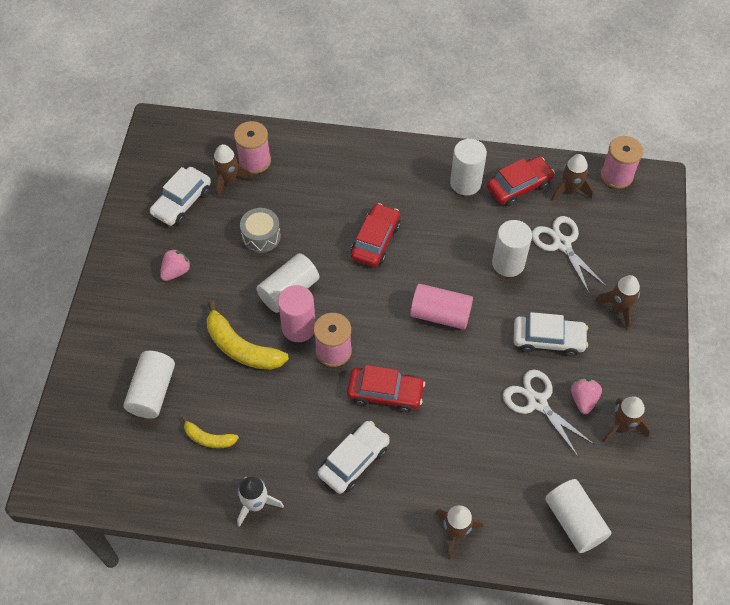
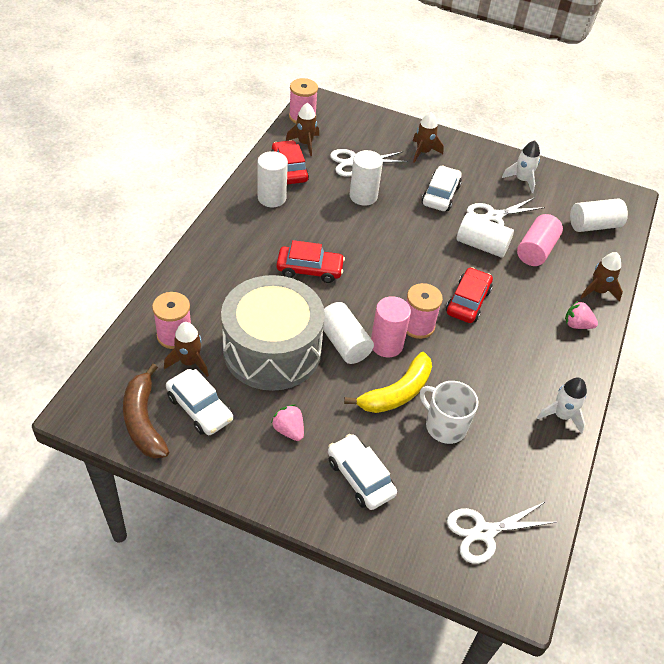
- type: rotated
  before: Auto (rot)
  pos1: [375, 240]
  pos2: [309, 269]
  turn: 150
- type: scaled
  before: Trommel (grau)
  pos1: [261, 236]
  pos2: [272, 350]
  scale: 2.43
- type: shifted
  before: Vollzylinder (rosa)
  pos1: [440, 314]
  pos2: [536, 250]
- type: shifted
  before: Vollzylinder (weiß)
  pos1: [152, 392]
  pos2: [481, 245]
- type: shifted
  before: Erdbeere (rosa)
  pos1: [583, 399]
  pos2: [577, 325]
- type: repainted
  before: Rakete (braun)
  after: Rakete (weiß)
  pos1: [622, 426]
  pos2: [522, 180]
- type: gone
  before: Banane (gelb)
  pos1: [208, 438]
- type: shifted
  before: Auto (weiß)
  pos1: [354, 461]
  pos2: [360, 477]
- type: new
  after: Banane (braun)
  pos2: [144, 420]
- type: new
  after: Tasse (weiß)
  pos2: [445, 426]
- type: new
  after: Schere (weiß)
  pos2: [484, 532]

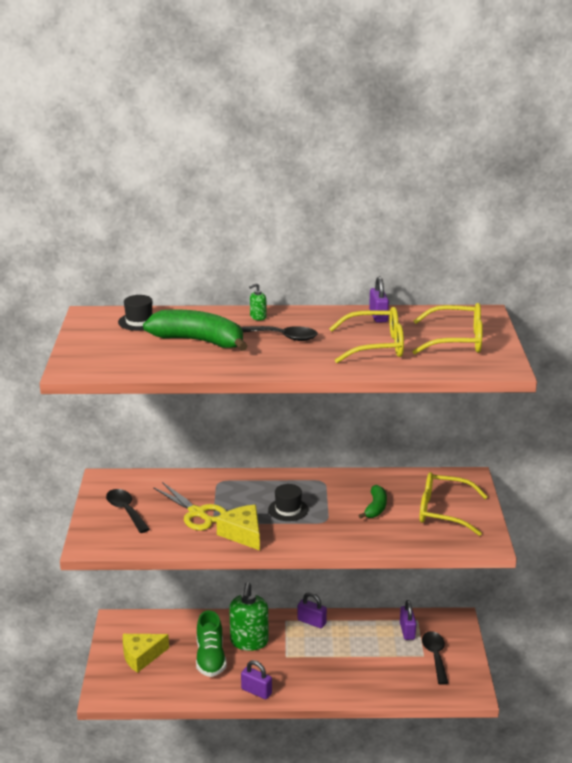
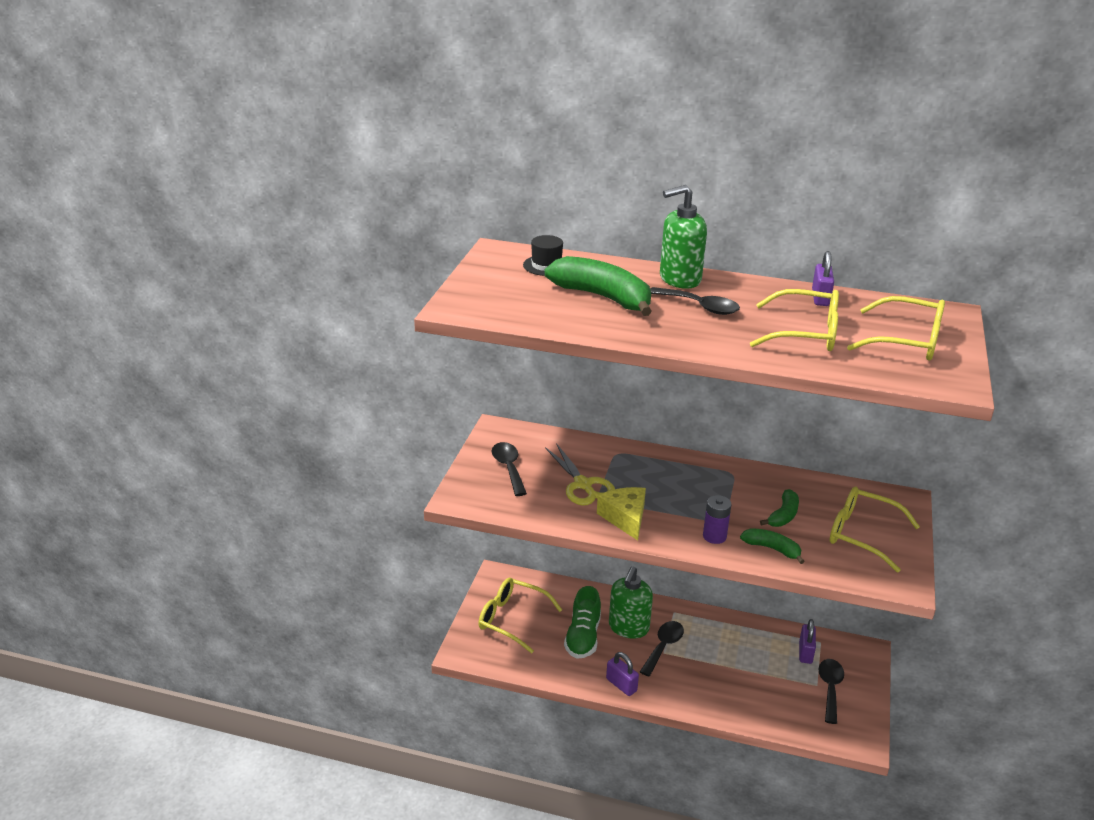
- type: scaled
  before: Seifenspender (grün)
  pos1: [258, 317]
  pos2: [679, 279]
  scale: 2.32
- type: gone
  before: Hut (schwarz)
  pos1: [288, 509]
- type: gone
  before: Vorhängeschloss (lila)
  pos1: [311, 622]
- type: swapped
  before: Käse (gelb)
  after: Brille (gelb)
  pos1: [141, 656]
  pos2: [512, 619]
- type: new
  after: Batterie (lila)
  pos2: [714, 536]
- type: new
  after: Banane (grün)
  pos2: [772, 549]
- type: new
  after: Löffel (schwarz)
  pos2: [663, 647]

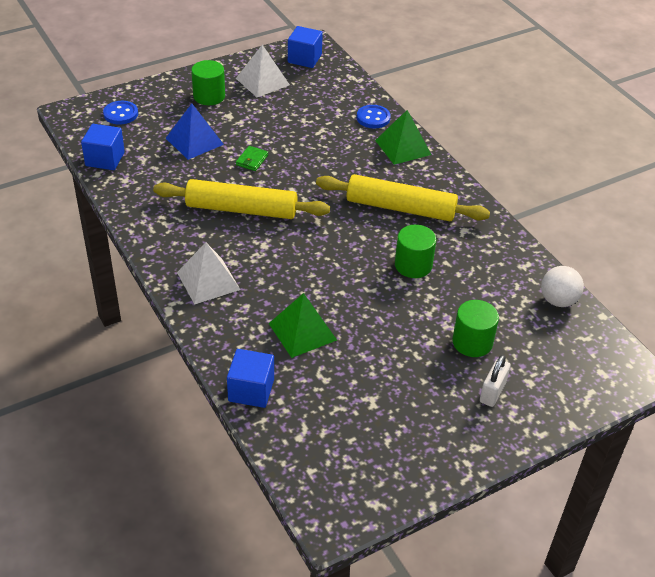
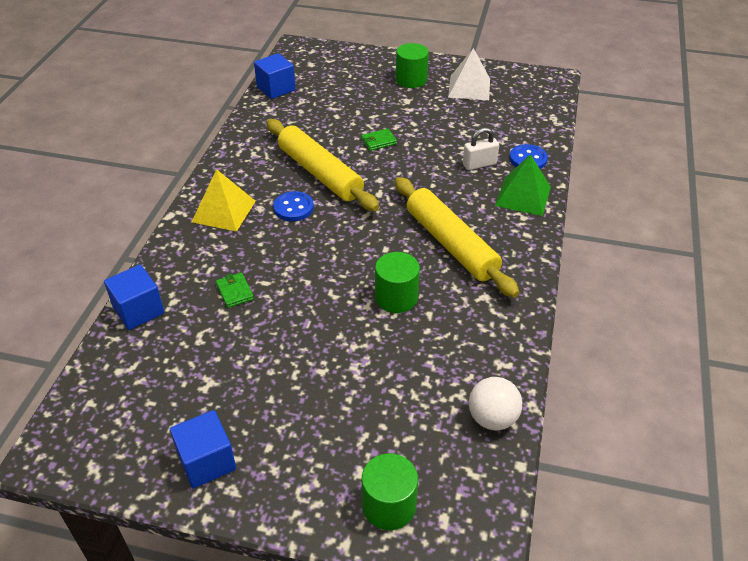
- type: shifted
  before: Kubus (blau)
  pos1: [304, 58]
  pos2: [207, 461]
- type: shifted
  before: Knopf (blau)
  pos1: [121, 114]
  pos2: [293, 208]
- type: gone
  before: Pyramide (blau)
  pos1: [194, 141]
- type: repainted
  before: Pyramide (weiß)
  after: Pyramide (gelb)
  pos1: [208, 281]
  pos2: [223, 211]
- type: swapped
  before: Pyramide (grün)
  after: Geldbörse (grün)
  pos1: [302, 331]
  pos2: [235, 292]
- type: shifted
  before: Vollzylinder (grün)
  pos1: [472, 342]
  pos2: [389, 505]
- type: shifted
  before: Vorhängeschloss (weiß)
  pos1: [492, 392]
  pos2: [479, 164]

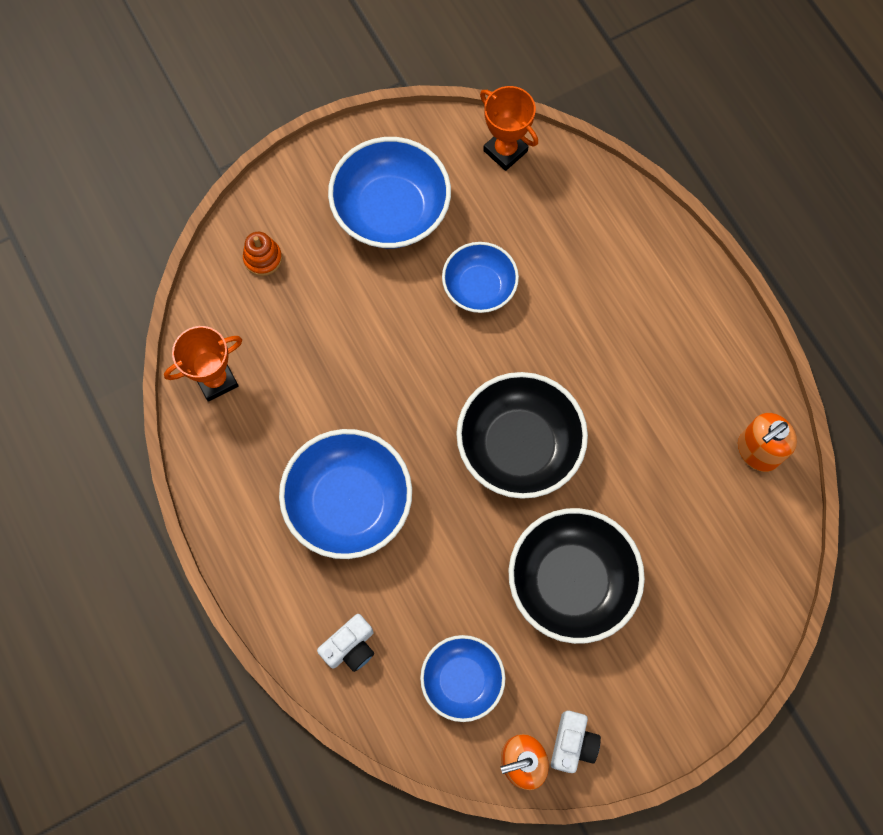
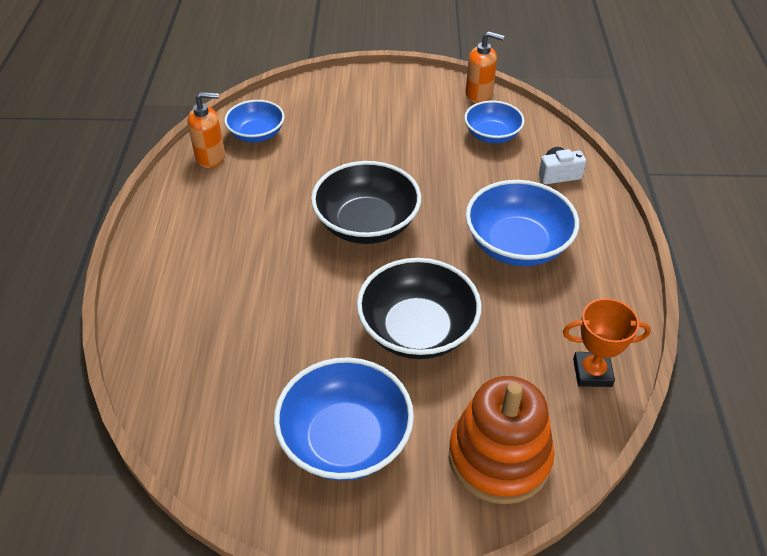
- type: gone
  before: Pokal (orange)
  pos1: [505, 151]
- type: scaled
  before: Stapelspielzeug (orange)
  pos1: [263, 258]
  pos2: [499, 457]
  scale: 2.35
- type: shifted
  before: Schüssel (blau)
  pos1: [479, 287]
  pos2: [257, 134]
- type: shifted
  before: Schüssel (schwarz)
  pos1: [571, 581]
  pos2: [417, 330]
- type: gone
  before: Kamera (weiß)
  pos1: [572, 743]

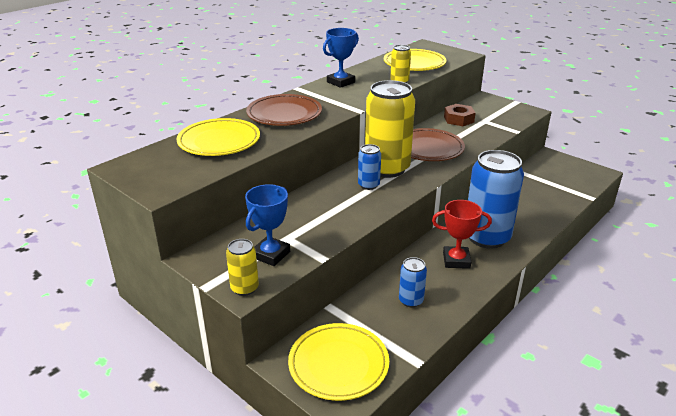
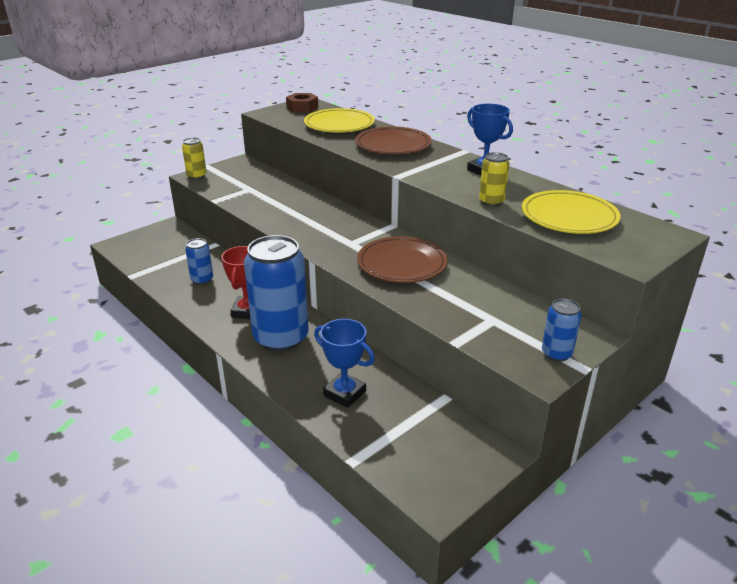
- type: gone
  before: Dose (gelb)
  pos1: [387, 168]
- type: shifted
  before: Sechskantmutter (braun)
  pos1: [458, 119]
  pos2: [302, 107]
- type: shifted
  before: Dose (blau)
  pos1: [368, 185]
  pos2: [556, 354]
- type: shifted
  before: Pokal (blau)
  pos1: [271, 254]
  pos2: [344, 393]
- type: gone
  before: Teller (gelb)
  pos1: [338, 364]

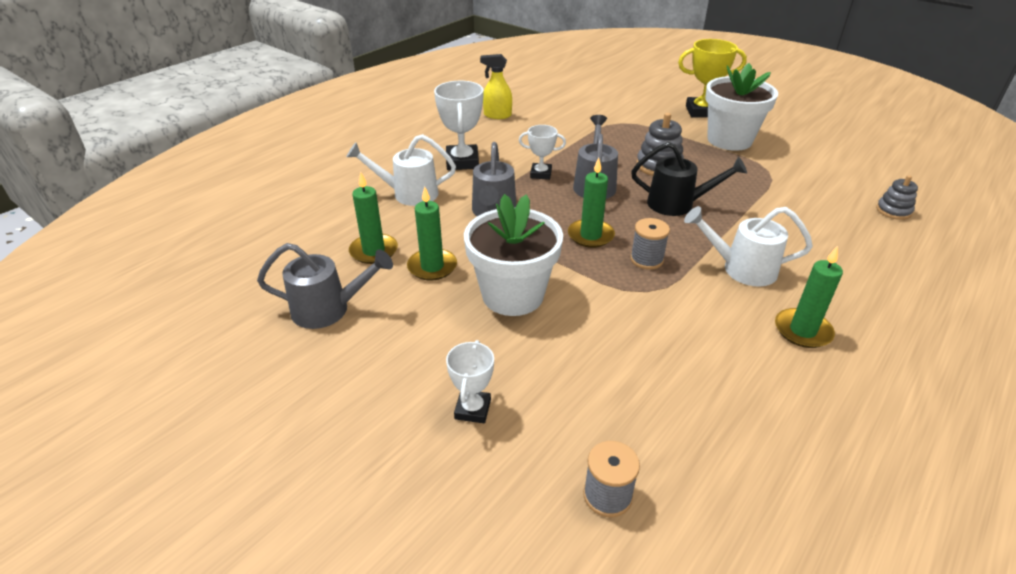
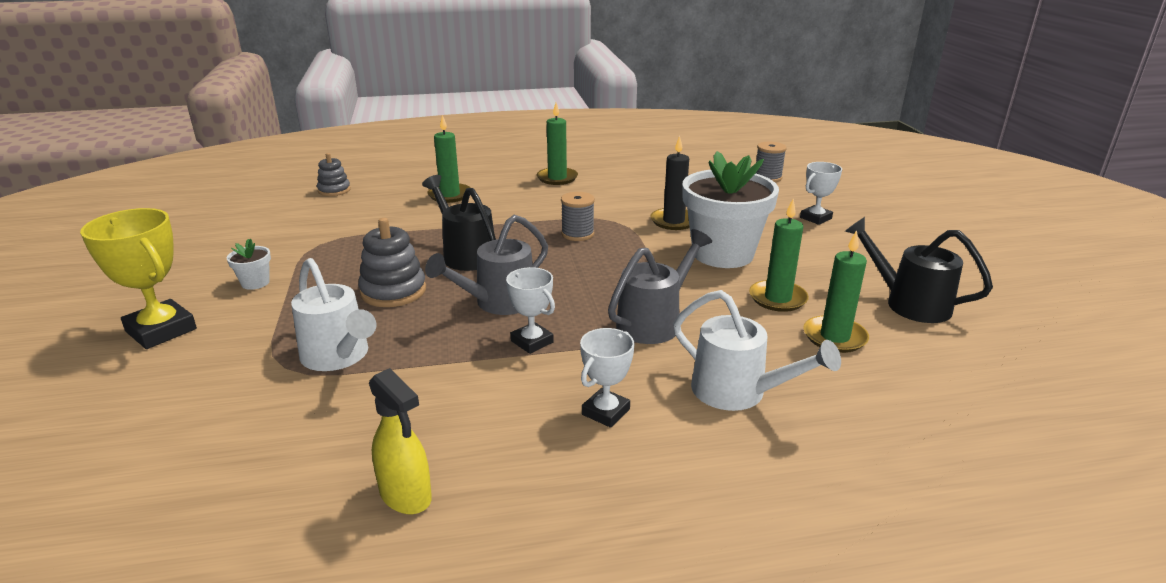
- type: scaled
  before: Blumentopf (weiß)
  pos1: [729, 140]
  pos2: [255, 283]
  scale: 0.41
- type: scaled
  before: Pokal (weiß)
  pos1: [462, 162]
  pos2: [605, 412]
  scale: 0.61
- type: shifted
  before: Kerze (grün)
  pos1: [590, 235]
  pos2: [450, 195]
- type: shifted
  before: Gießkanne (weiß)
  pos1: [741, 269]
  pos2: [339, 357]
- type: repainted
  before: Gießkanne (grau)
  after: Gießkanne (schwarz)
  pos1: [329, 309]
  pos2: [908, 303]
- type: new
  after: Kerze (schwarz)
  pos2: [673, 221]

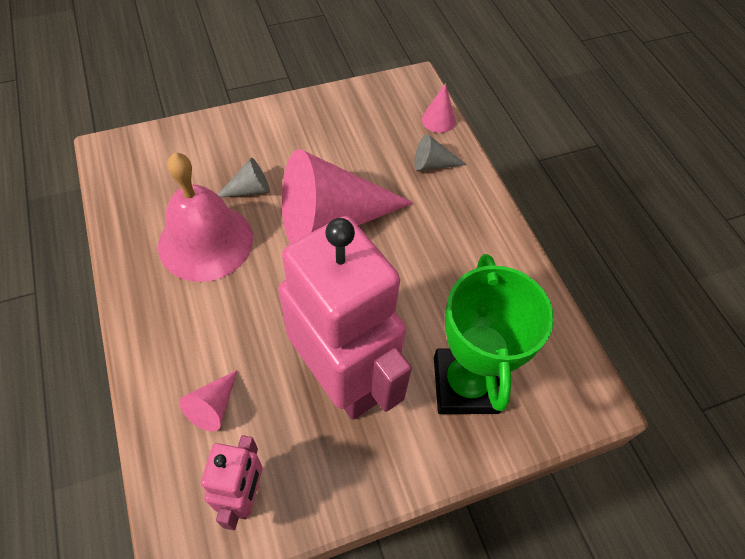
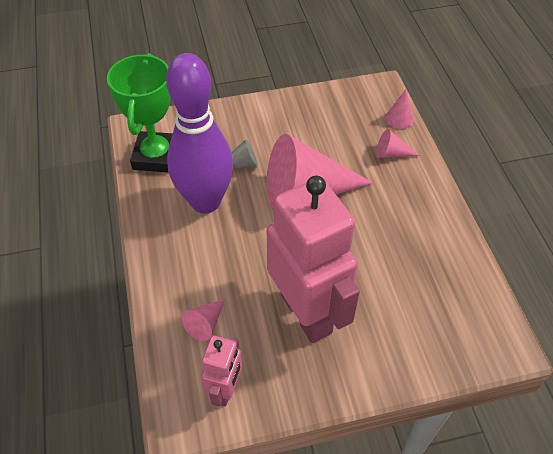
- type: repainted
  before: Kegel (grau)
  after: Kegel (rosa)
  pos1: [433, 164]
  pos2: [391, 153]
- type: swapped
  before: Glocke (rosa)
  after: Bowlingkegel (lila)
  pos1: [205, 241]
  pos2: [205, 201]
- type: shifted
  before: Pokal (grün)
  pos1: [465, 385]
  pos2: [156, 156]

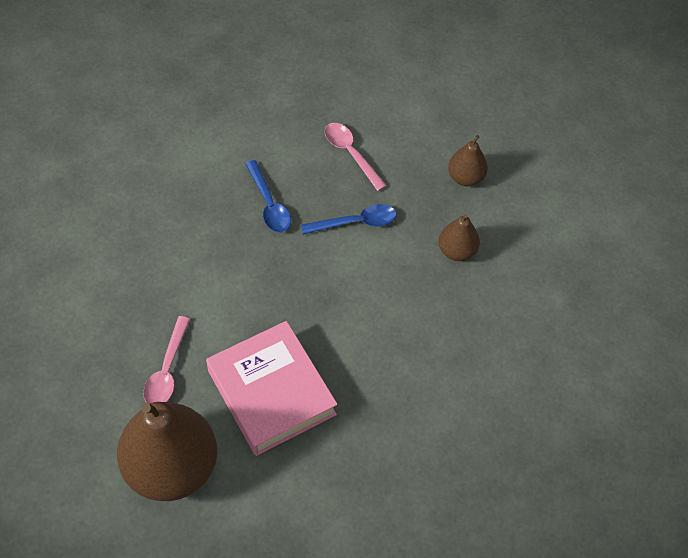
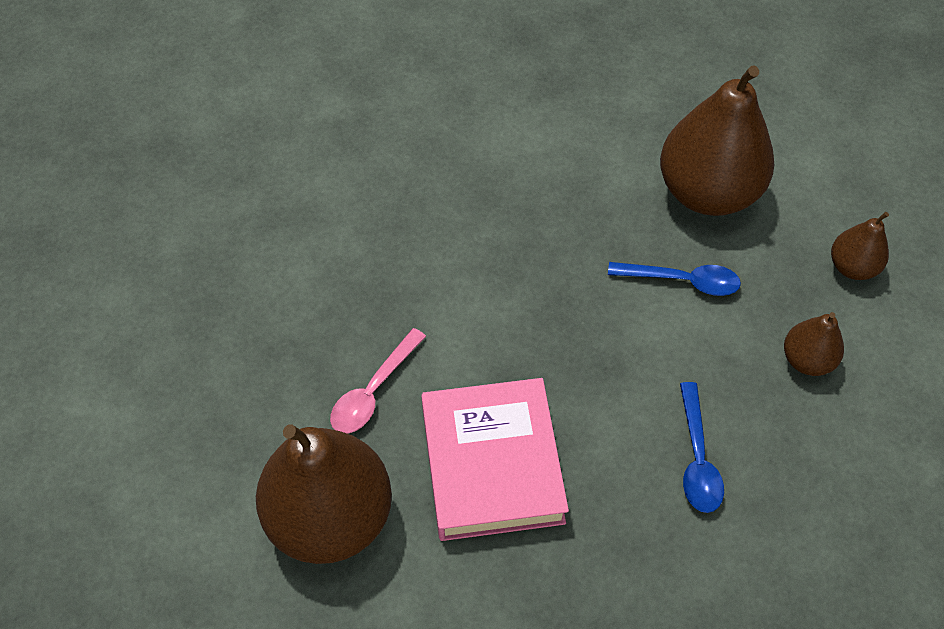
- type: swapped
  before: Löffel (rosa)
  after: Birne (braun)
  pos1: [351, 154]
  pos2: [707, 192]
- type: shifted
  before: Löffel (blau)
  pos1: [269, 204]
  pos2: [697, 458]

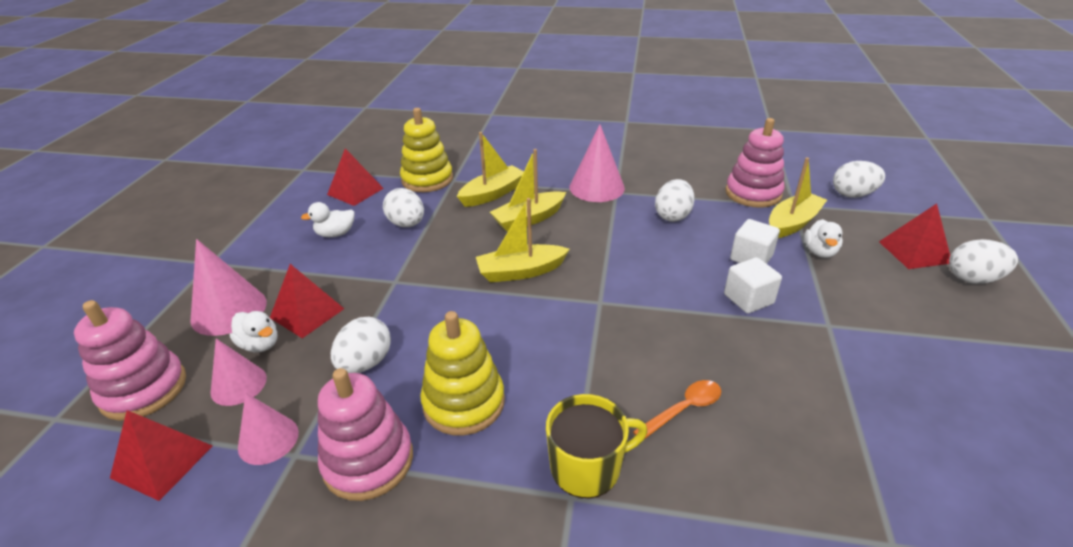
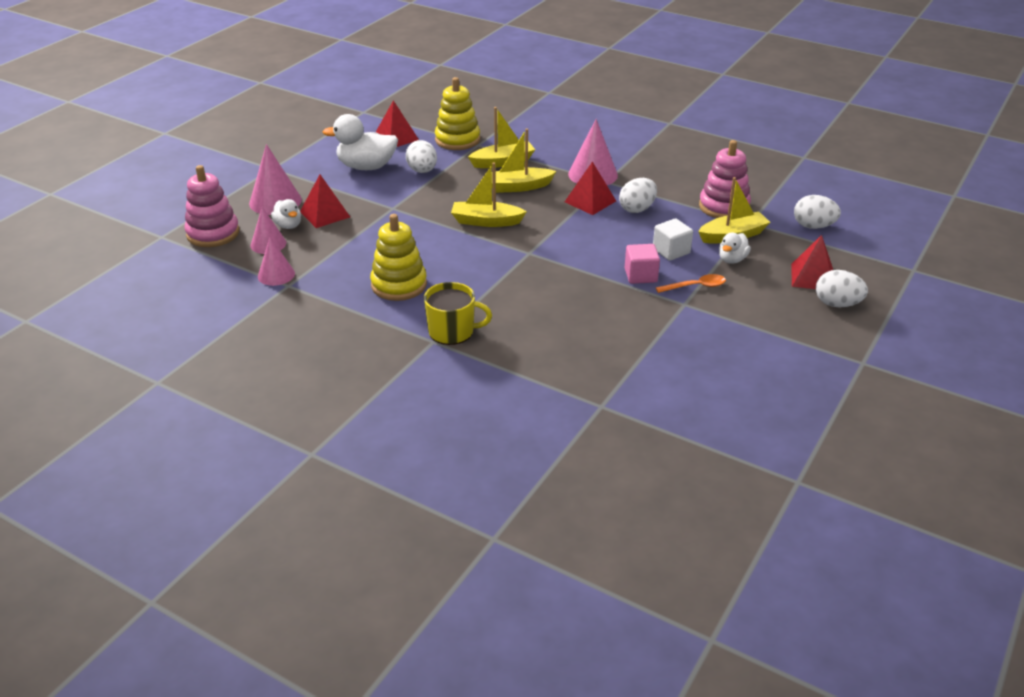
- type: scaled
  before: Ente (weiß)
  pos1: [335, 234]
  pos2: [366, 167]
  scale: 1.83
- type: repainted
  before: Kubus (weiß)
  after: Kubus (rosa)
  pos1: [748, 299]
  pos2: [640, 275]
- type: gone
  before: Ei (weiß)
  pos1: [365, 363]
- type: gone
  before: Stapelspielzeug (rosa)
  pos1: [368, 461]
- type: shifted
  before: Löffel (orange)
  pos1: [683, 409]
  pos2: [695, 286]
- type: shifted
  before: Pyramide (rot)
  pos1: [162, 461]
  pos2: [590, 201]

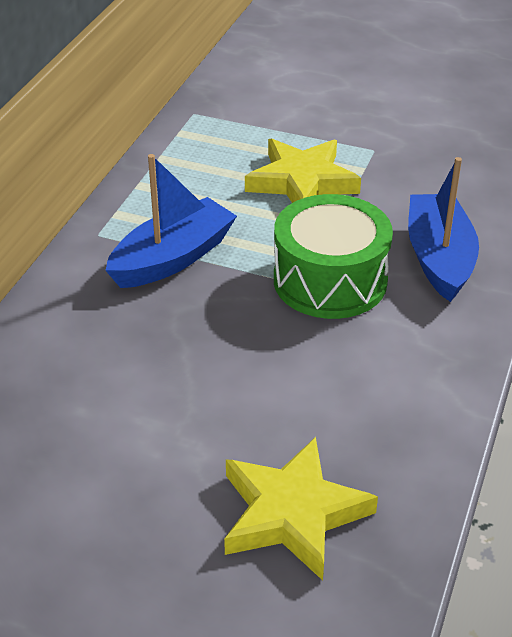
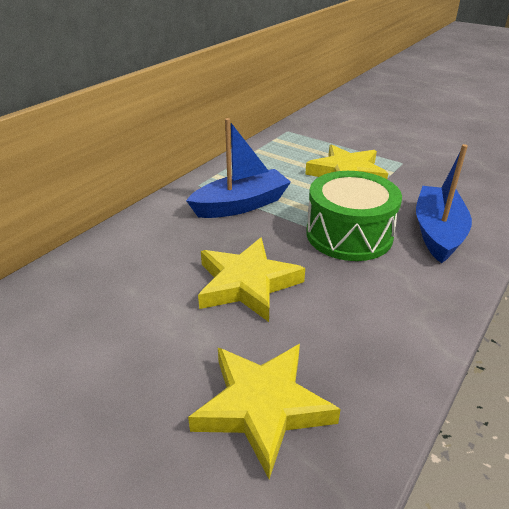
- type: new
  after: Stern (gelb)
  pos2: [247, 284]

